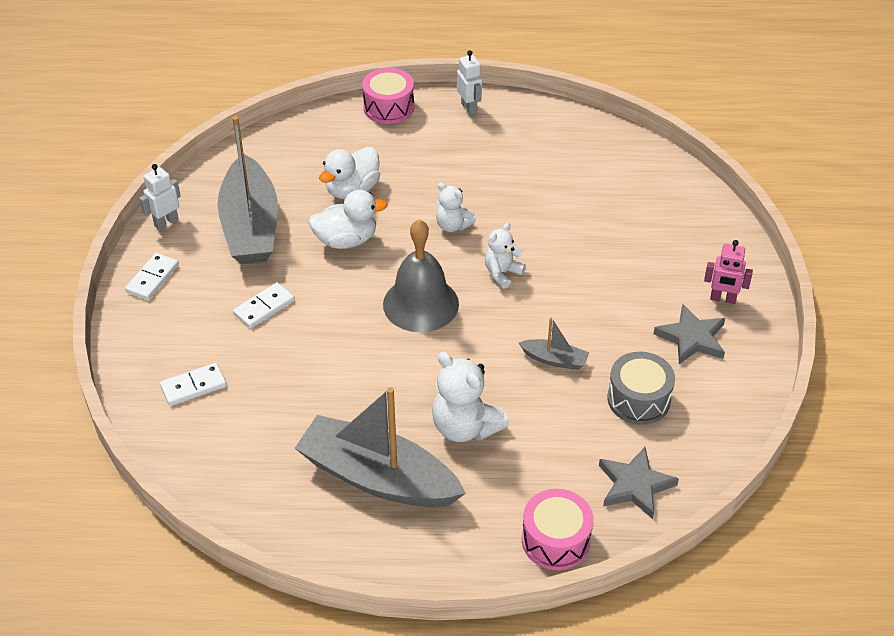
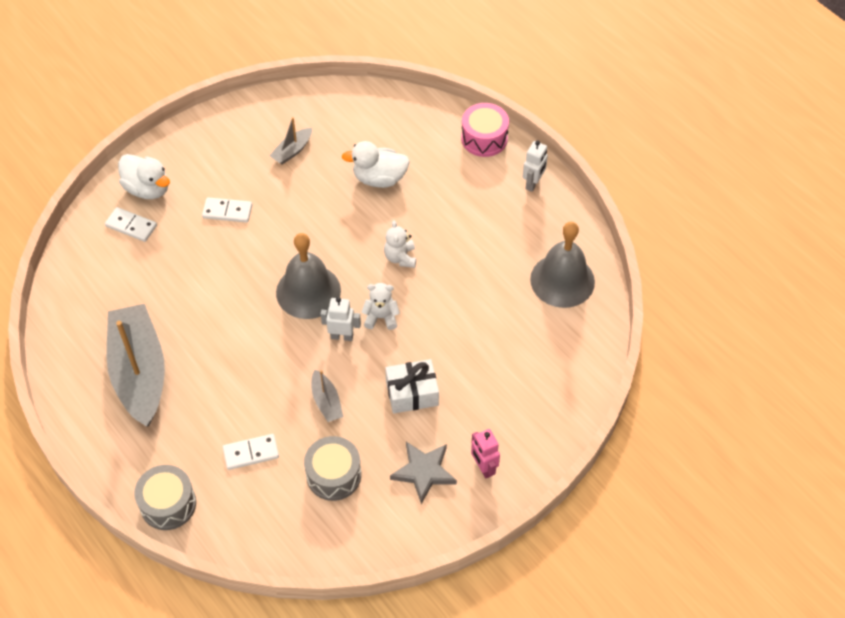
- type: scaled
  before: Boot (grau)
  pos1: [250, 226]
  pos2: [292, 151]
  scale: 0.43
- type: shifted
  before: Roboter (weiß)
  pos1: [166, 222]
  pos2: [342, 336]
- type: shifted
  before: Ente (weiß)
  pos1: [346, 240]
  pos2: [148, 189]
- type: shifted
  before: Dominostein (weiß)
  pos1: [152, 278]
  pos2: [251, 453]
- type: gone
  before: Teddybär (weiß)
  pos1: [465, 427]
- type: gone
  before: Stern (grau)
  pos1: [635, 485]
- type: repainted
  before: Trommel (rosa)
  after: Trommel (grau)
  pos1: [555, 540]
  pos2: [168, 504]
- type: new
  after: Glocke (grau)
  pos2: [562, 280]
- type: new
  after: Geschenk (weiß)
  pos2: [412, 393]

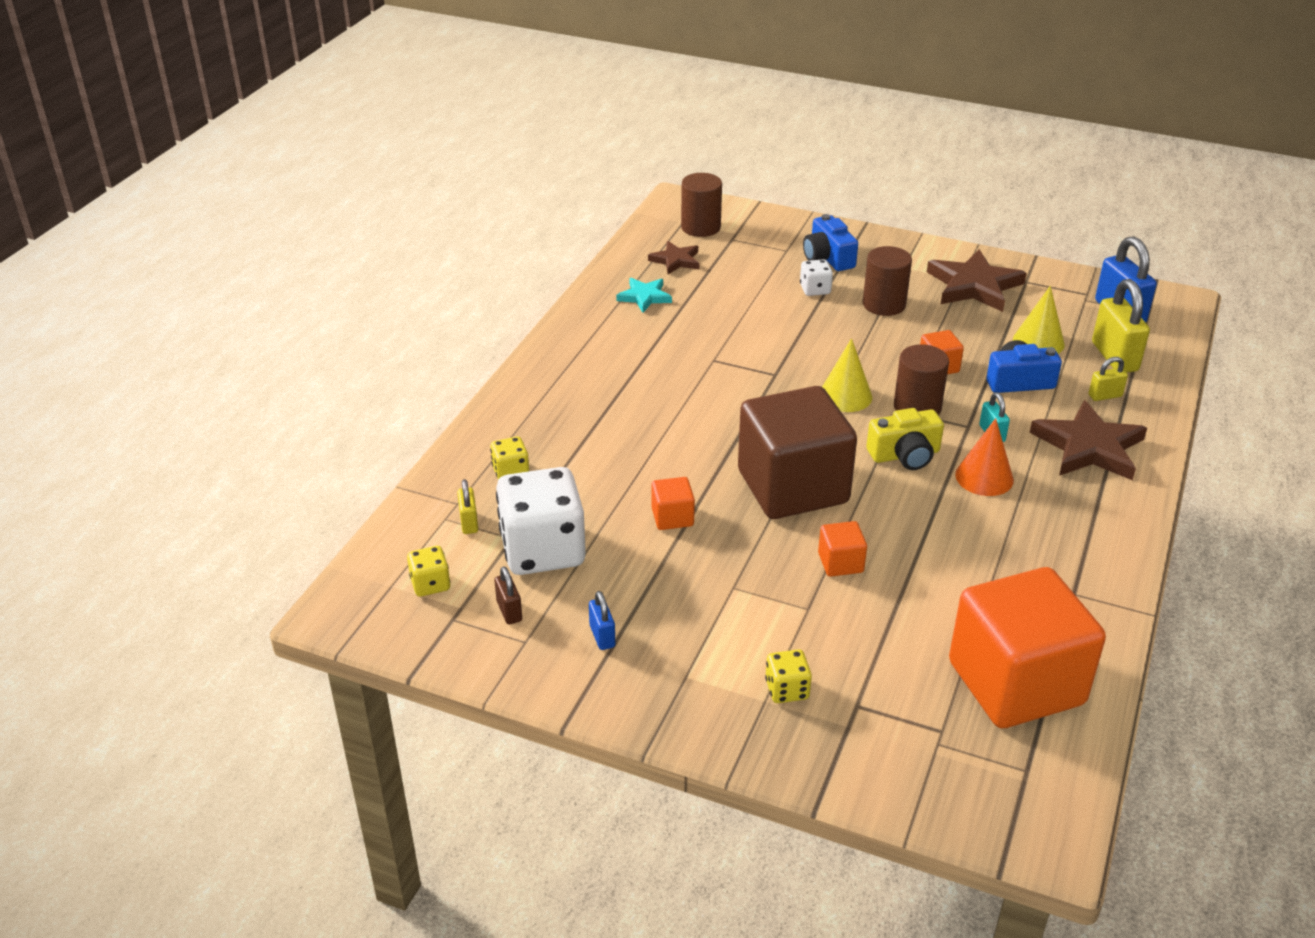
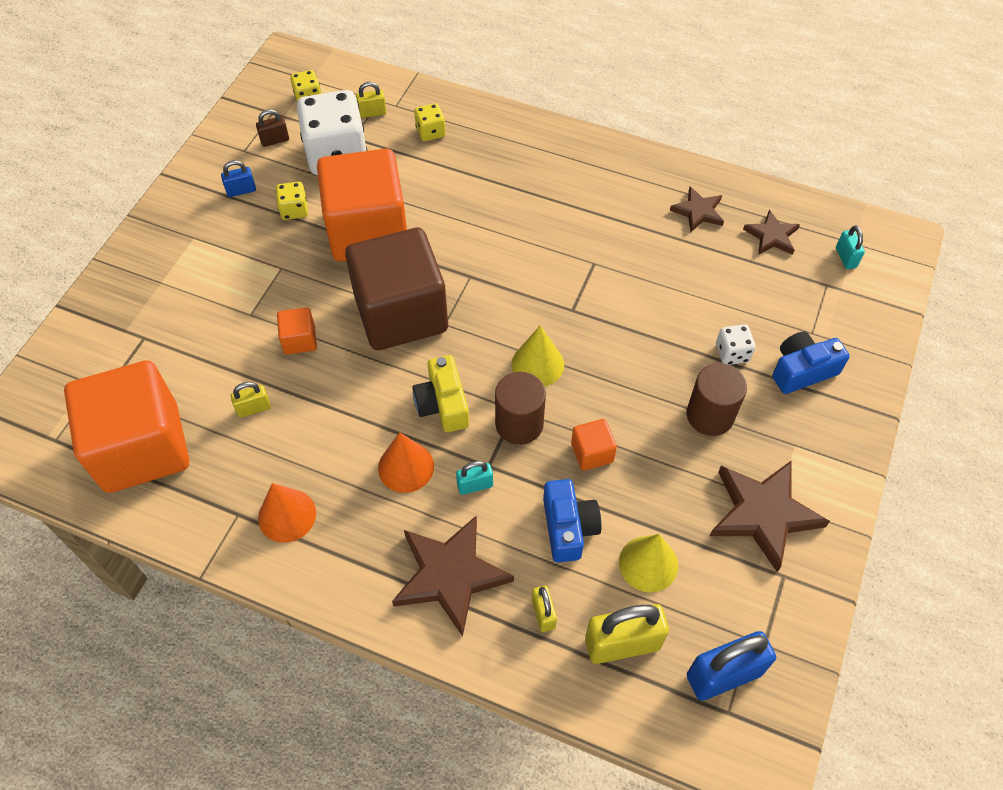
- type: swapped
  before: Vollzylinder (braun)
  after: Vorhängeschloss (türkis)
  pos1: [700, 227]
  pos2: [845, 258]
- type: repainted
  before: Stern (türkis)
  after: Stern (braun)
  pos1: [644, 297]
  pos2: [698, 211]
- type: scaled
  before: Kubus (orange)
  pos1: [672, 517]
  pos2: [367, 231]
  scale: 2.46
- type: shifted
  before: Spielwürfel (gelb)
  pos1: [787, 690]
  pos2: [294, 210]
- type: new
  after: Vorhängeschloss (gelb)
  pos2: [254, 408]
- type: new
  after: Kegel (orange)
  pos2: [287, 515]

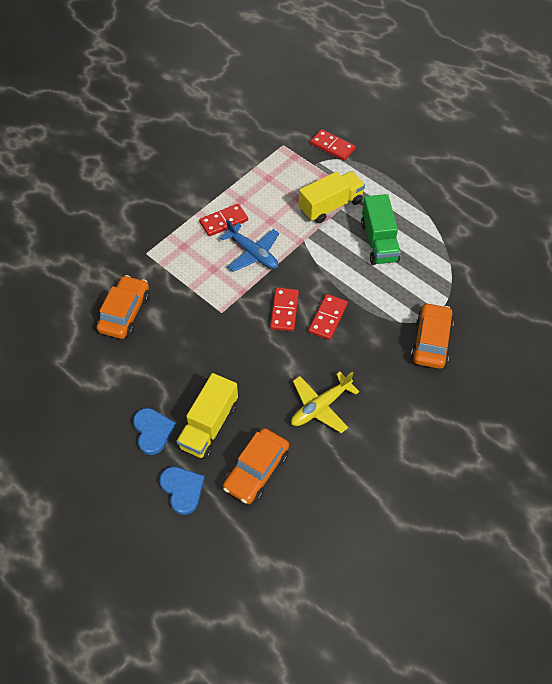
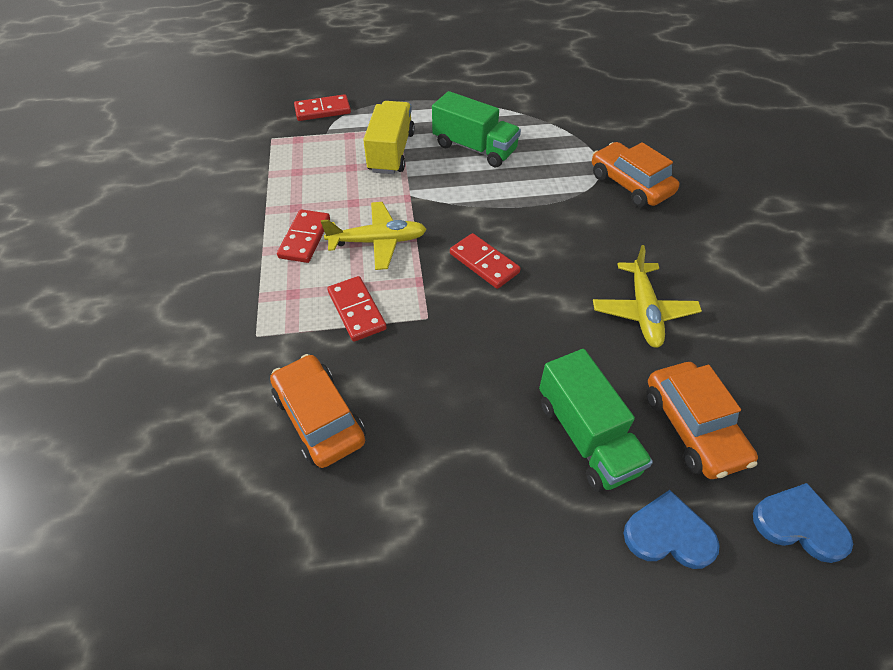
- type: repainted
  before: Flugzeug (blau)
  after: Flugzeug (gelb)
  pos1: [253, 253]
  pos2: [378, 241]
- type: shifted
  before: Dominostein (rot)
  pos1: [327, 318]
  pos2: [356, 310]
- type: repainted
  before: Lastwagen (gelb)
  after: Lastwagen (grün)
  pos1: [209, 426]
  pos2: [586, 436]
- type: shifted
  before: Herz (blau)
  pos1: [153, 431]
  pos2: [799, 524]

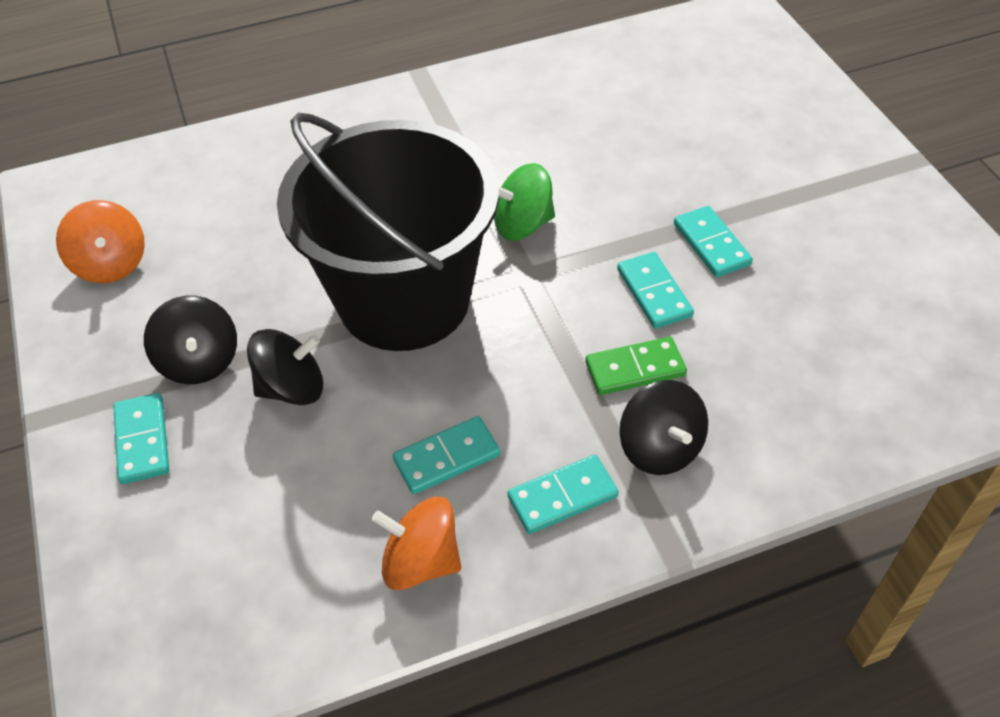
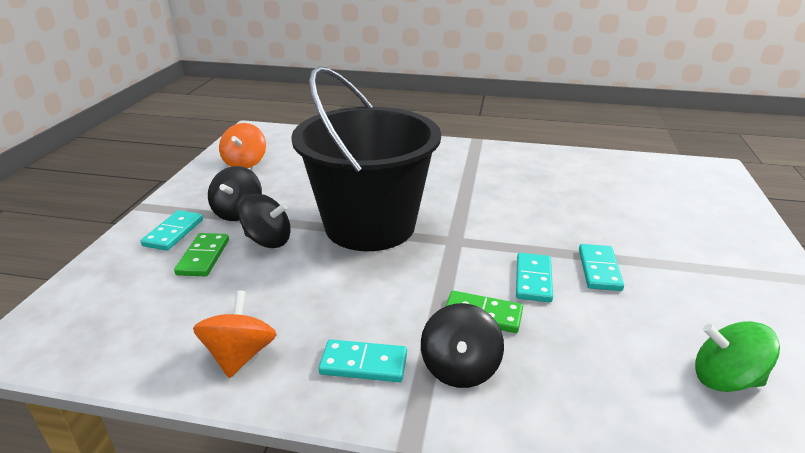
- type: shifted
  before: Kreisel (grün)
  pos1: [522, 224]
  pos2: [725, 379]
- type: gone
  before: Dominostein (türkis)
  pos1: [446, 457]
- type: rotated
  before: Kreisel (orange)
  pos1: [421, 561]
  pos2: [240, 355]
  turn: 45
- type: new
  after: Dominostein (grün)
  pos2: [203, 257]

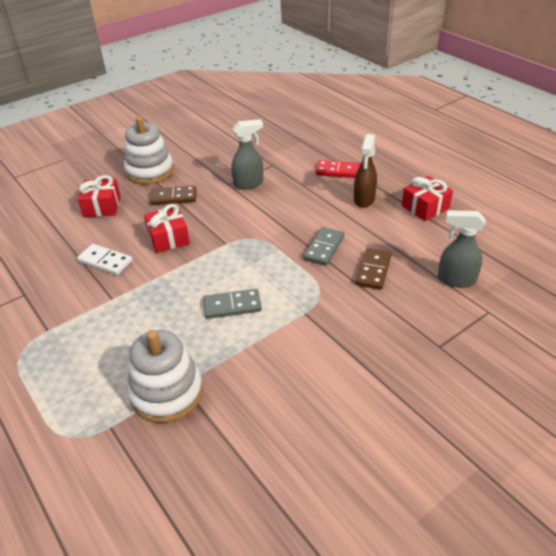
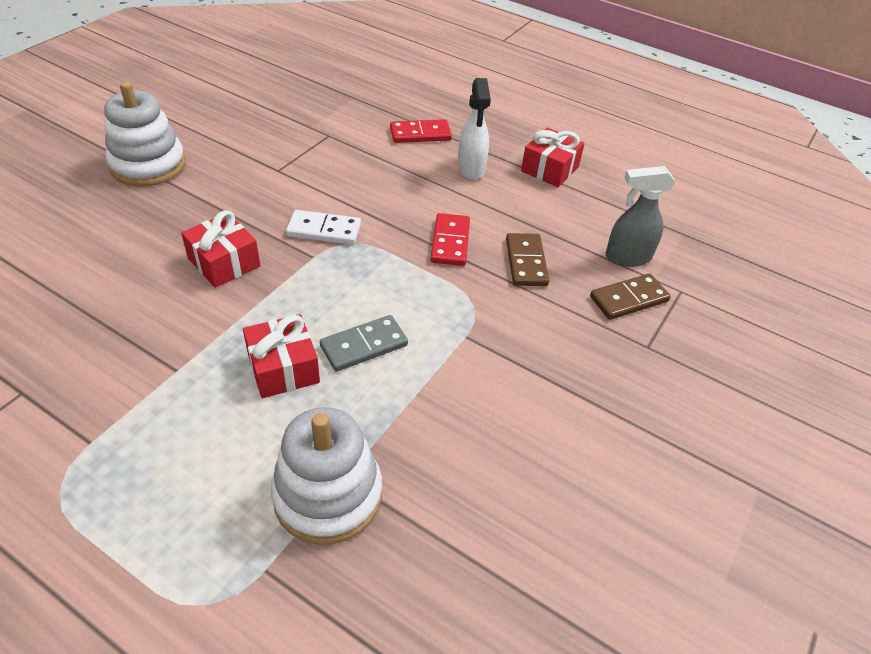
- type: gone
  before: Sprühflasche (grau)
  pos1: [249, 183]
- type: repainted
  before: Sprühflasche (braun)
  after: Sprühflasche (weiß)
  pos1: [364, 200]
  pos2: [471, 169]
- type: shifted
  before: Geschenk (rot)
  pos1: [102, 206]
  pos2: [283, 368]
- type: shifted
  before: Dominostein (braun)
  pos1: [173, 197]
  pos2: [629, 299]
- type: repainted
  before: Dominostein (grau)
  after: Dominostein (rot)
  pos1: [324, 248]
  pos2: [450, 242]
- type: shifted
  before: Dominostein (weiß)
  pos1: [105, 261]
  pos2: [324, 230]

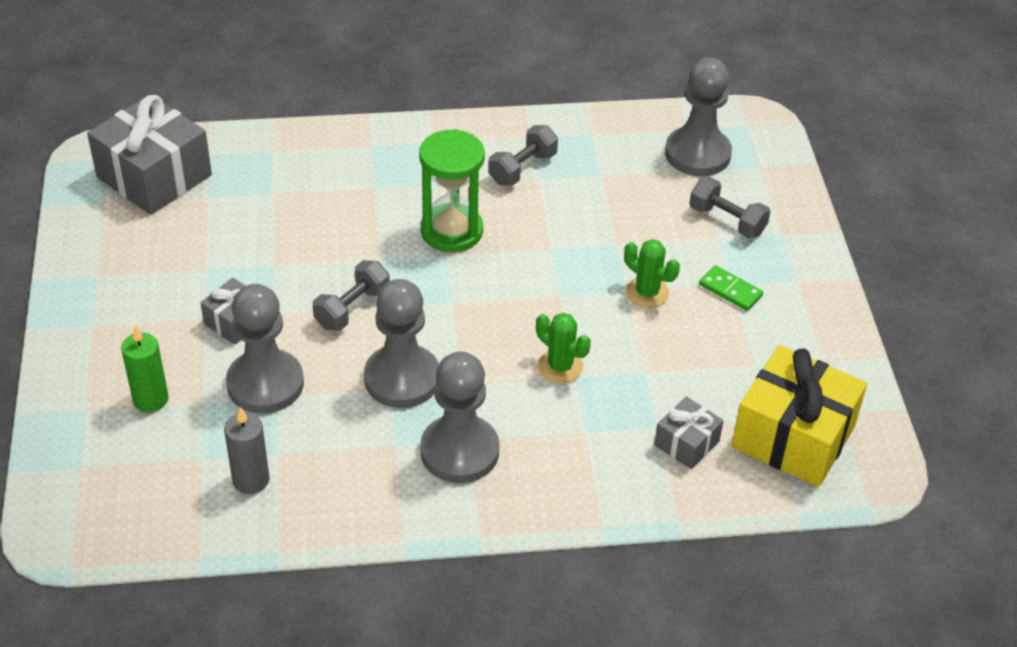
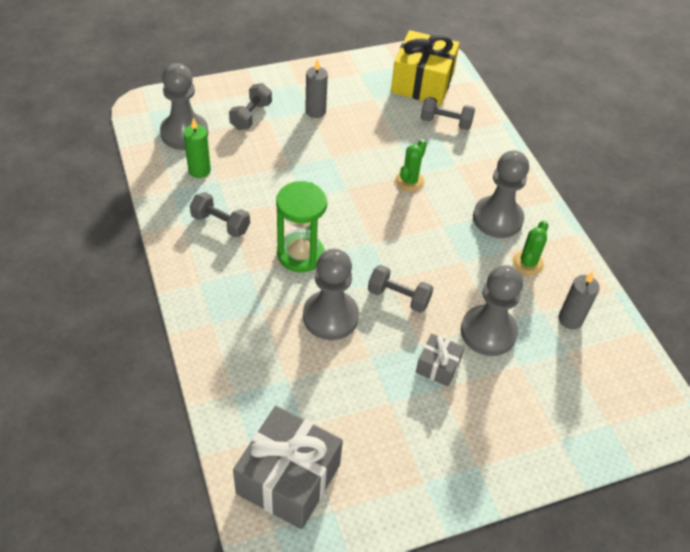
- type: shifted
  before: Kaktus (grün)
  pos1: [647, 292]
  pos2: [527, 263]
- type: swapped
  before: Dominostein (grün)
  after: Kerze (grau)
  pos1: [730, 290]
  pos2: [315, 111]
- type: shifted
  before: Bauer (grau)
  pos1: [402, 378]
  pos2: [330, 317]
- type: shifted
  before: Kerze (grün)
  pos1: [150, 399]
  pos2: [199, 170]
- type: swapped
  before: Geschenk (grau)
  after: Hantel (grau)
  pos1: [686, 443]
  pos2: [446, 122]

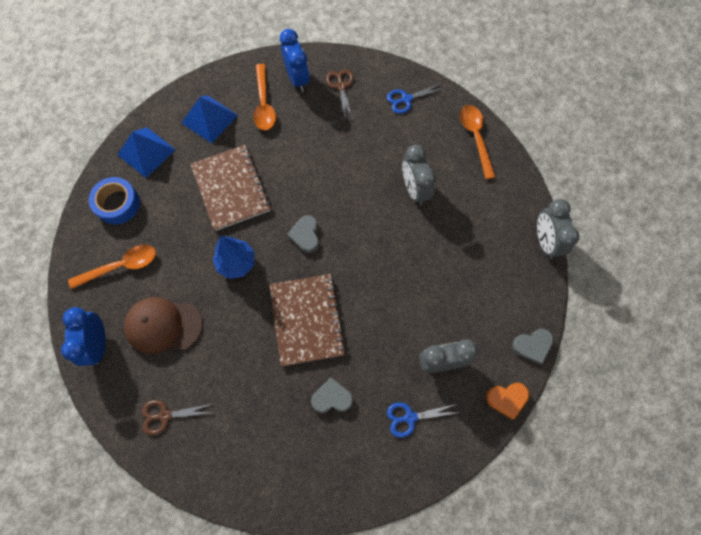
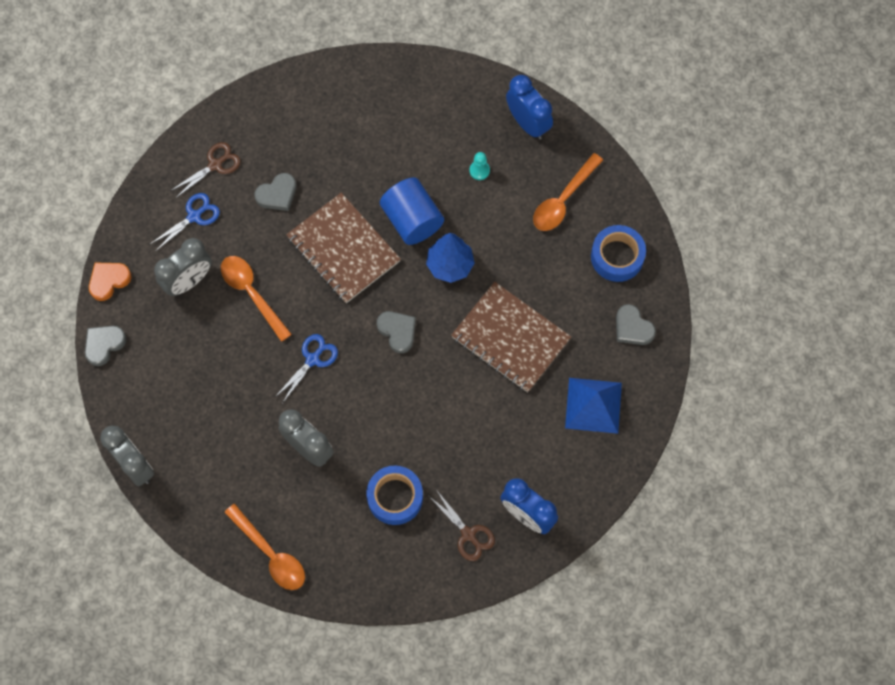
- type: shifted
  before: Löffel (orange)
  pos1: [264, 104]
  pos2: [252, 293]
- type: shifted
  before: Schere (blau)
  pos1: [406, 99]
  pos2: [313, 359]
- type: swapped
  before: Pyramide (blau)
  after: Herz (grau)
  pos1: [146, 152]
  pos2: [632, 328]
- type: swapped
  before: Kappe (braun)
  after: Bauer (türkis)
  pos1: [163, 325]
  pos2: [479, 170]
- type: shifted
  before: Schere (braun)
  pos1: [165, 416]
  pos2: [215, 165]
- type: new
  after: Vollzylinder (blau)
  pos2: [412, 220]
- type: new
  after: Klebeband (blau)
  pos2: [395, 497]

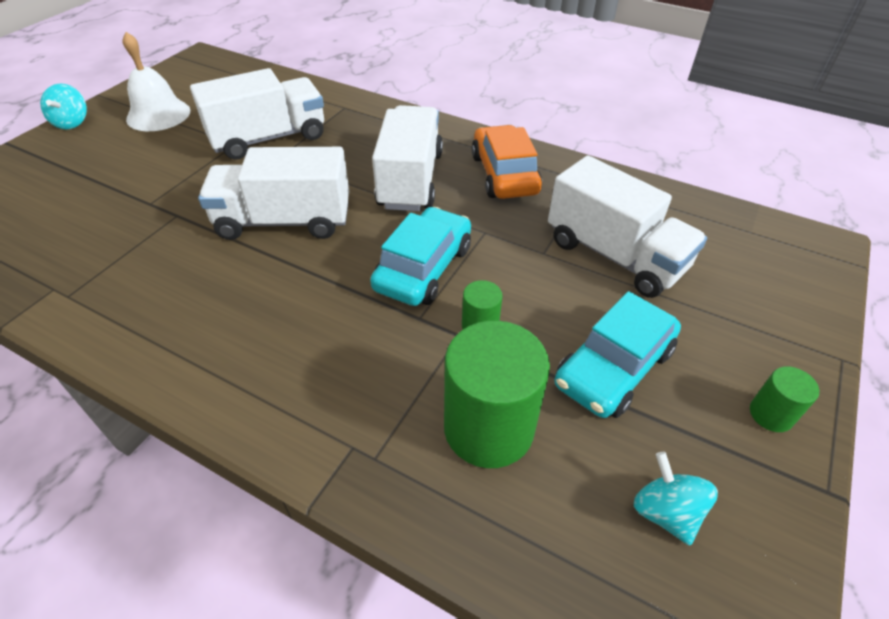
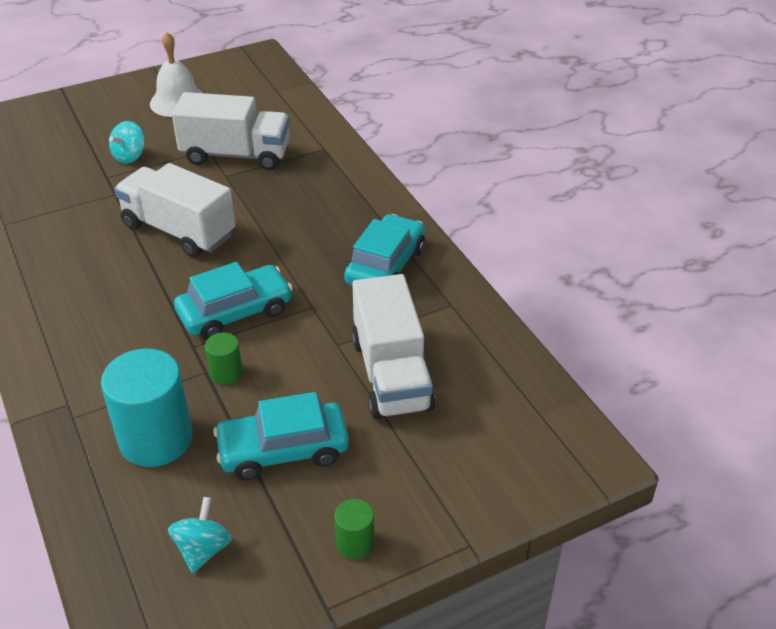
- type: shifted
  before: Kreisel (türkis)
  pos1: [72, 122]
  pos2: [130, 156]
- type: gone
  before: Lastwagen (weiß)
  pos1: [410, 180]
- type: repainted
  before: Auto (orange)
  after: Auto (türkis)
  pos1: [504, 174]
  pos2: [385, 266]
- type: repainted
  before: Vollzylinder (grün)
  after: Vollzylinder (türkis)
  pos1: [488, 428]
  pos2: [156, 439]

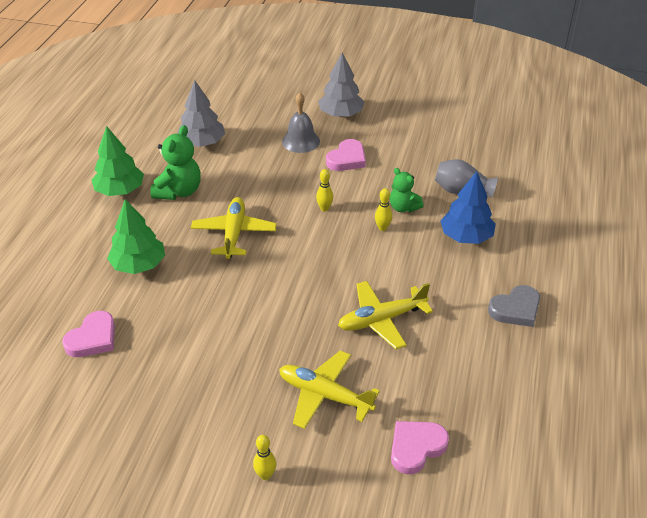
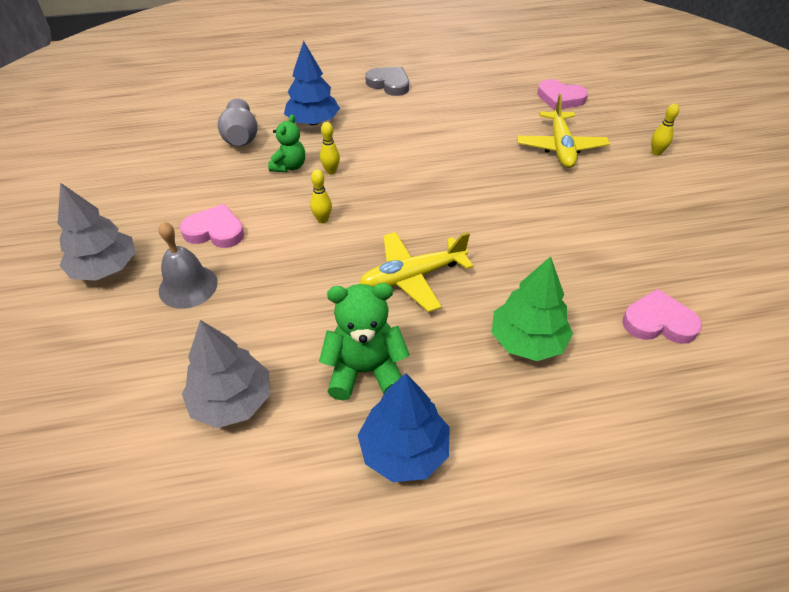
- type: repainted
  before: Baum (grün)
  after: Baum (blau)
  pos1: [120, 190]
  pos2: [404, 450]
- type: gone
  before: Flugzeug (gelb)
  pos1: [381, 320]

